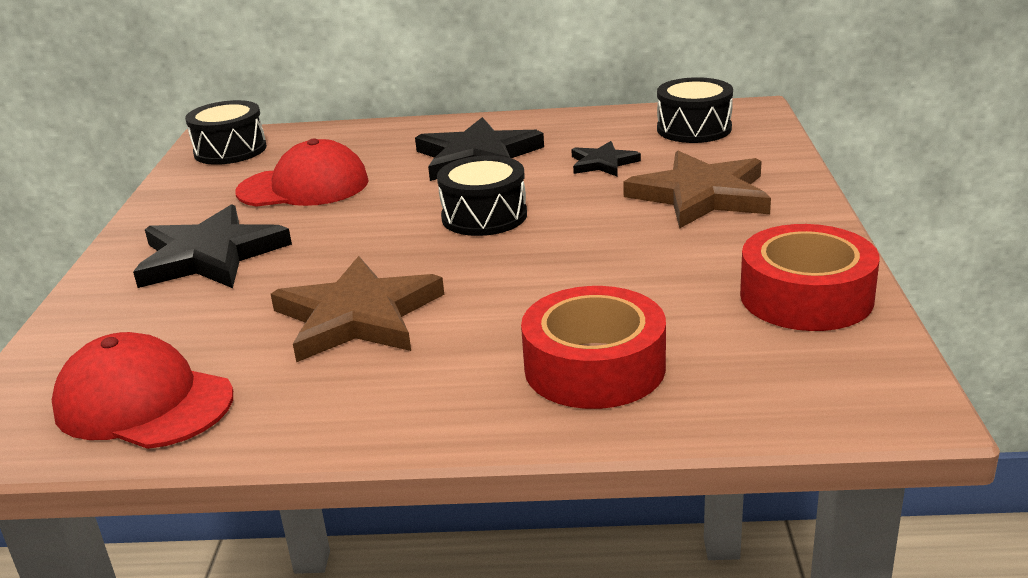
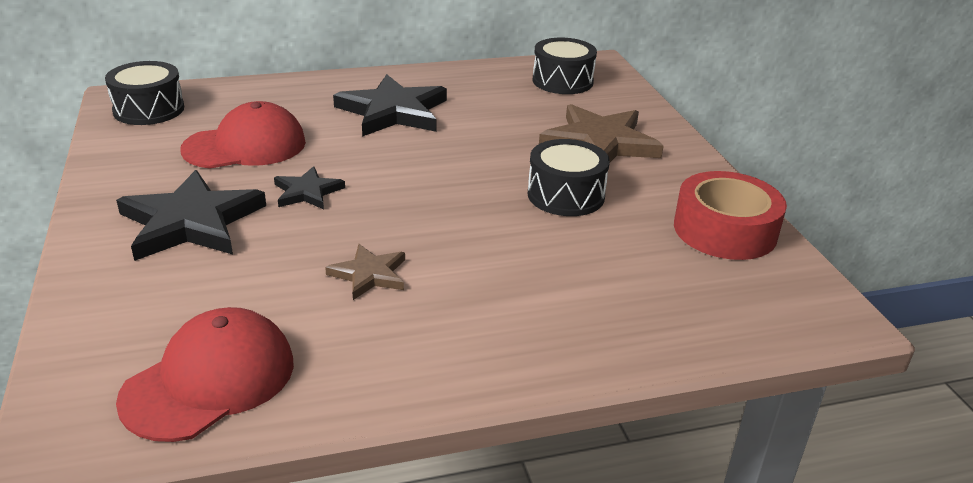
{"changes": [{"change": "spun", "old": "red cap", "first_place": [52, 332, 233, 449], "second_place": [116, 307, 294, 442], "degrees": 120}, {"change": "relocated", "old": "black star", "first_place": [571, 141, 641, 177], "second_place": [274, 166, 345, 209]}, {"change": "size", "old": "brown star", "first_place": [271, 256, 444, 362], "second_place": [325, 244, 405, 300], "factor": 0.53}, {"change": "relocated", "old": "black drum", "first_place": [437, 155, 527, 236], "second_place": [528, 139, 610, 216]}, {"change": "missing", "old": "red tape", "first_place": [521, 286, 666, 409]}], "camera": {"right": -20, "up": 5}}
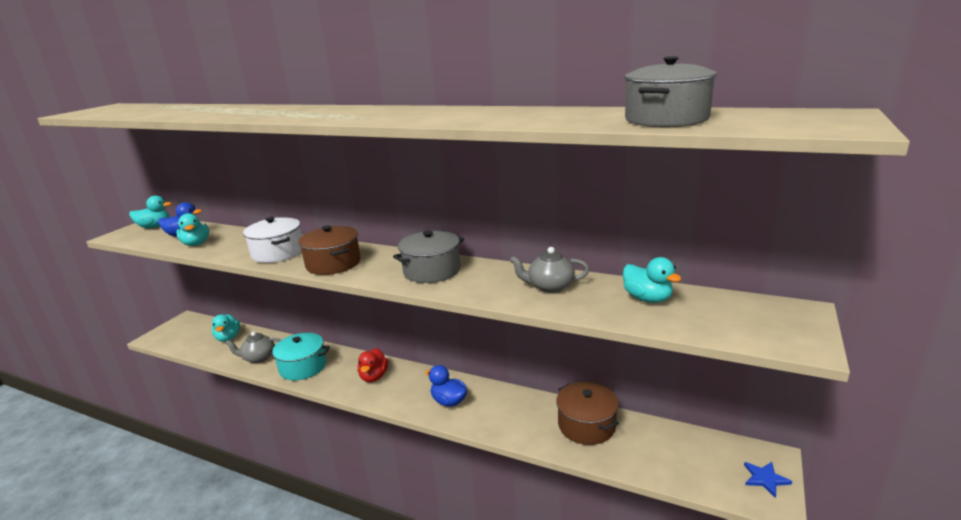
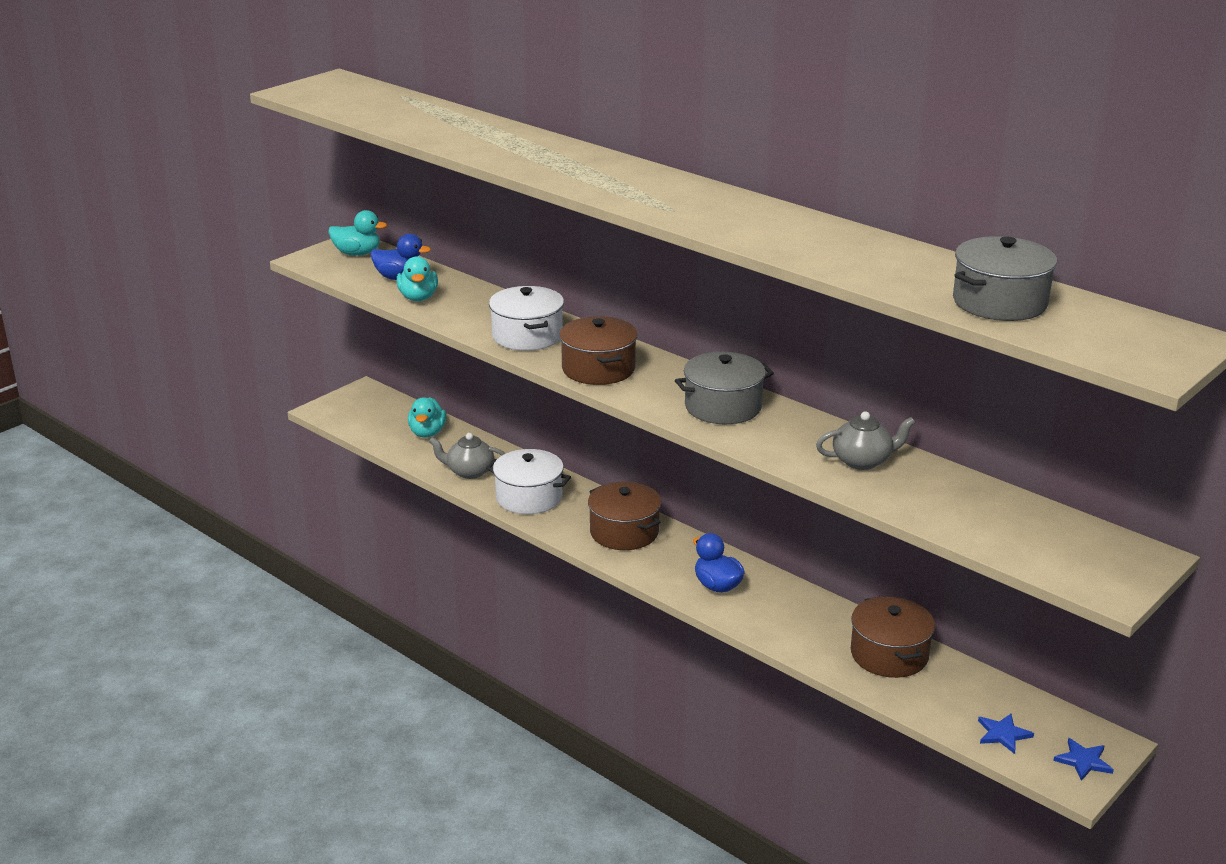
{"changes": [{"change": "colour", "old": "turquoise pot", "new": "white pot", "first_place": [268, 333, 330, 380], "second_place": [486, 449, 571, 514]}, {"change": "exchanged", "old": "red duck", "new": "brown pot", "first_place": [357, 348, 388, 382], "second_place": [588, 482, 661, 550]}, {"change": "spun", "old": "grey teapot", "first_place": [510, 247, 589, 293], "second_place": [816, 411, 915, 470], "degrees": 150}, {"change": "appeared", "new": "blue star", "second_place": [978, 714, 1034, 754]}, {"change": "missing", "old": "turquoise duck", "first_place": [623, 257, 681, 303]}], "camera": {"right": 15, "up": 5}}
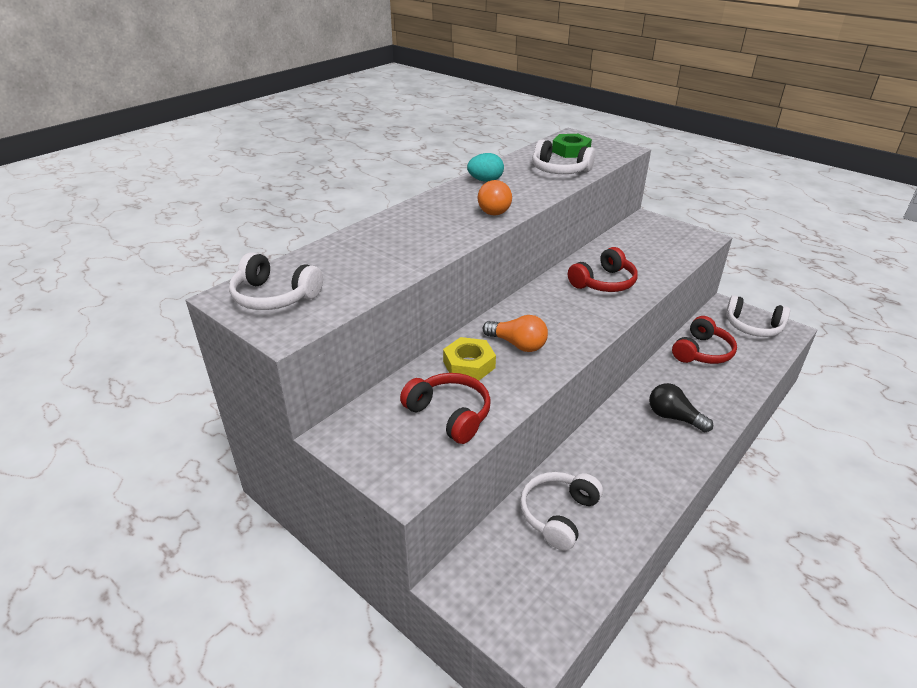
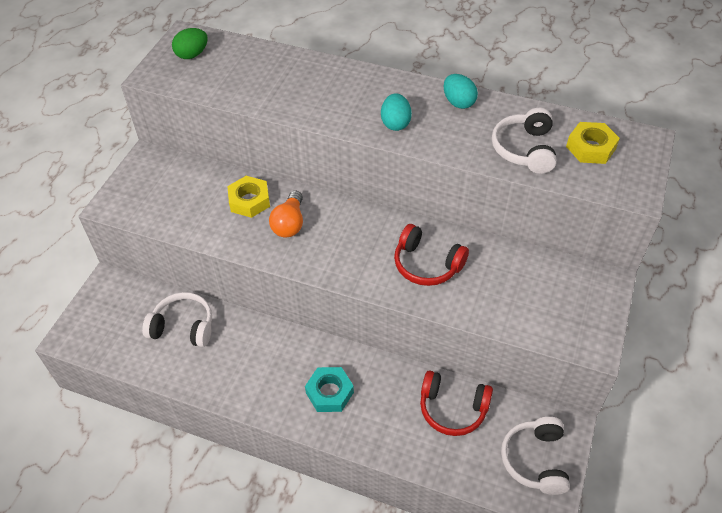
{"changes": [{"change": "exchanged", "old": "white headphones", "new": "green egg", "first_place": [229, 252, 323, 310], "second_place": [172, 28, 208, 59]}, {"change": "exchanged", "old": "black light bulb", "new": "turquoise nut", "first_place": [649, 383, 713, 432], "second_place": [305, 367, 354, 412]}, {"change": "exchanged", "old": "orange light bulb", "new": "turquoise egg", "first_place": [478, 180, 512, 216], "second_place": [381, 93, 412, 131]}, {"change": "colour", "old": "green nut", "new": "yellow nut", "first_place": [552, 134, 592, 158], "second_place": [566, 122, 620, 164]}, {"change": "missing", "old": "red headphones", "first_place": [400, 373, 491, 444]}], "camera": {"right": 70, "up": 15}}
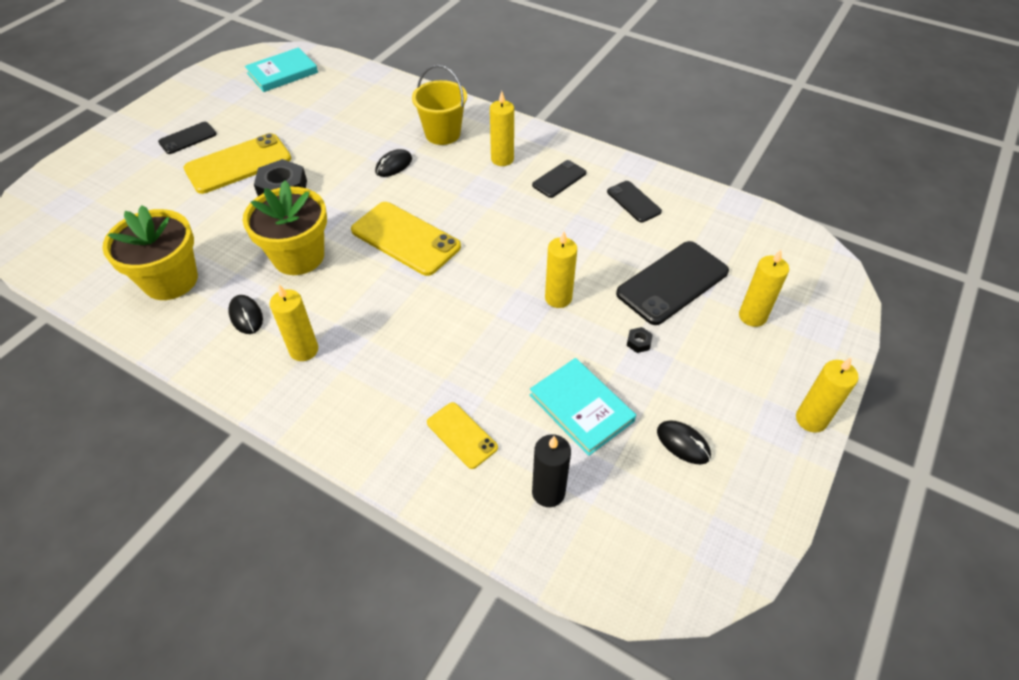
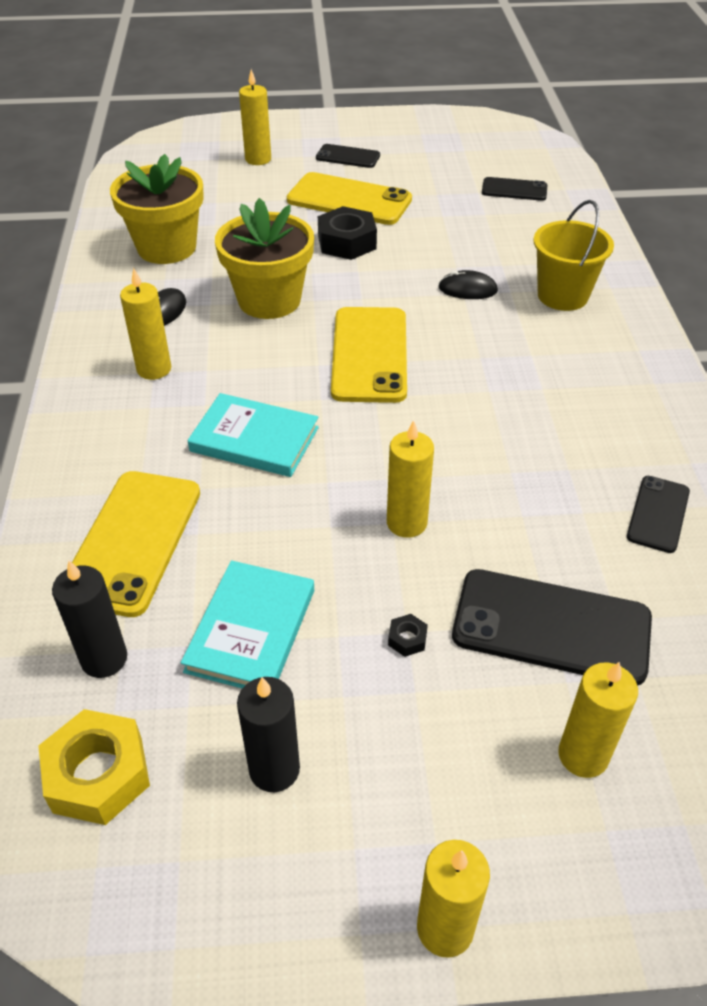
{"changes": [{"change": "appeared", "new": "yellow nut", "second_place": [38, 709, 150, 825]}, {"change": "size", "old": "yellow phone", "first_place": [427, 402, 498, 469], "second_place": [72, 471, 200, 617], "factor": 1.81}, {"change": "relocated", "old": "turquoise book", "first_place": [245, 47, 318, 92], "second_place": [188, 393, 319, 477]}, {"change": "exchanged", "old": "black mouse", "new": "black candle", "first_place": [657, 421, 711, 464], "second_place": [237, 677, 300, 792]}, {"change": "relocated", "old": "yellow candle", "first_place": [490, 91, 514, 166], "second_place": [239, 69, 271, 165]}, {"change": "relocated", "old": "black phone", "first_place": [532, 160, 587, 198], "second_place": [482, 177, 547, 201]}], "camera": {"right": 55, "up": -5}}
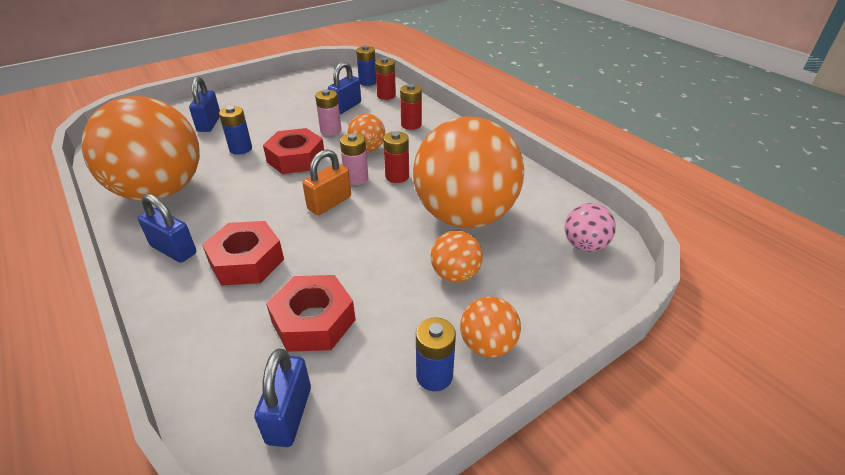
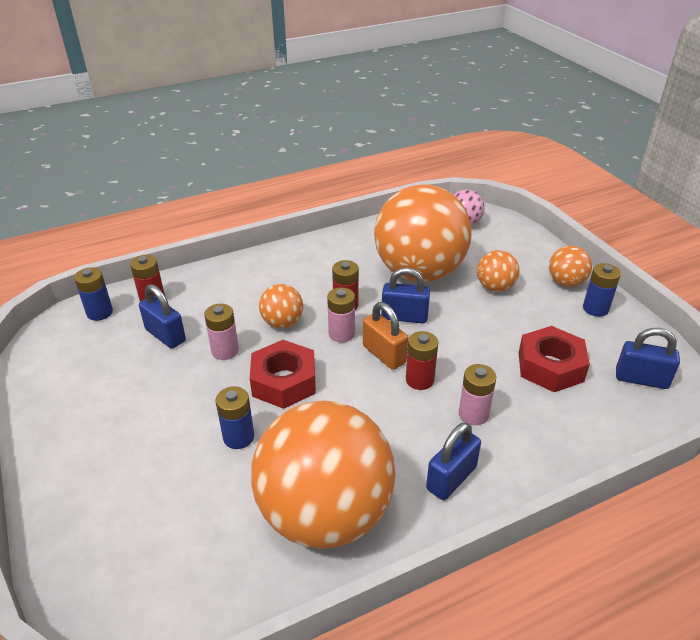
{"changes": [{"change": "relocated", "old": "blue padlock", "first_place": [189, 76, 220, 132], "second_place": [381, 267, 430, 323]}, {"change": "relocated", "old": "red battery", "first_place": [400, 84, 422, 130], "second_place": [406, 331, 438, 390]}, {"change": "exchanged", "old": "red nut", "new": "pink battery", "first_place": [202, 221, 284, 286], "second_place": [459, 364, 496, 425]}], "camera": {"right": -80, "up": 0}}
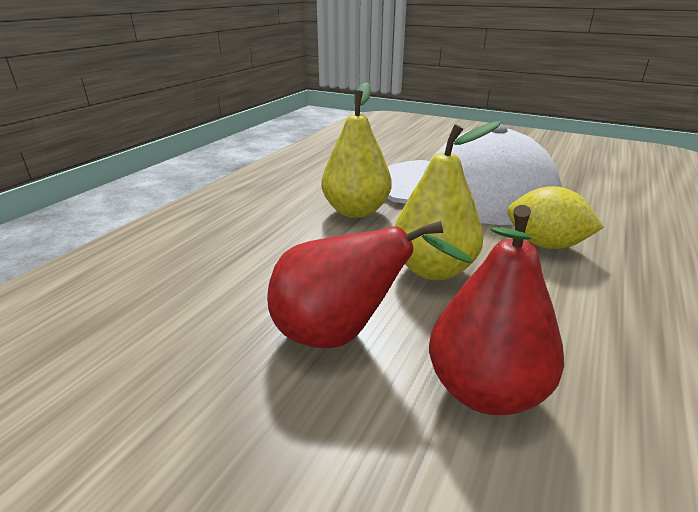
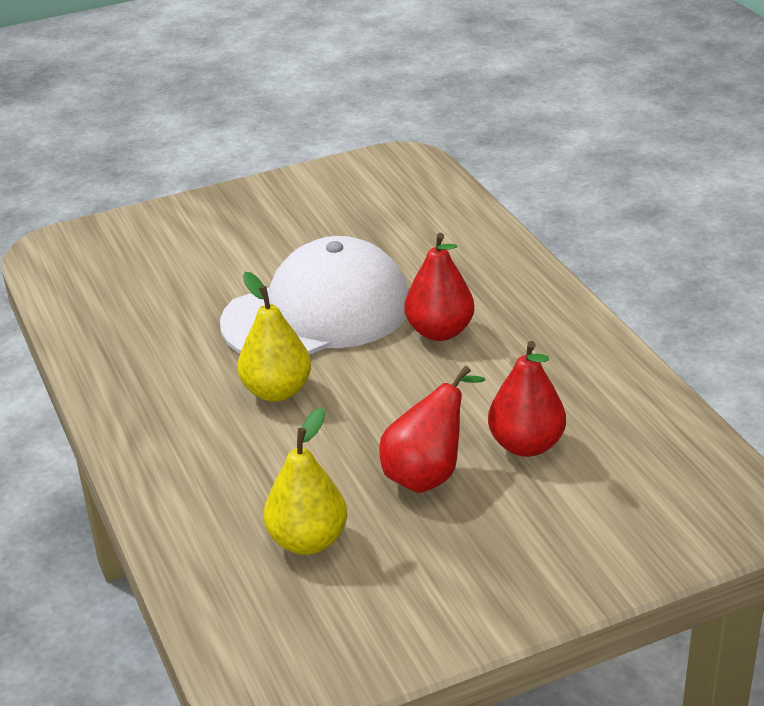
{"changes": [{"change": "relocated", "old": "yellow pear", "first_place": [394, 121, 501, 280], "second_place": [264, 407, 347, 555]}, {"change": "exchanged", "old": "yellow lemon", "new": "red pear", "first_place": [507, 186, 604, 249], "second_place": [405, 233, 474, 341]}], "camera": {"right": -50, "up": 5}}
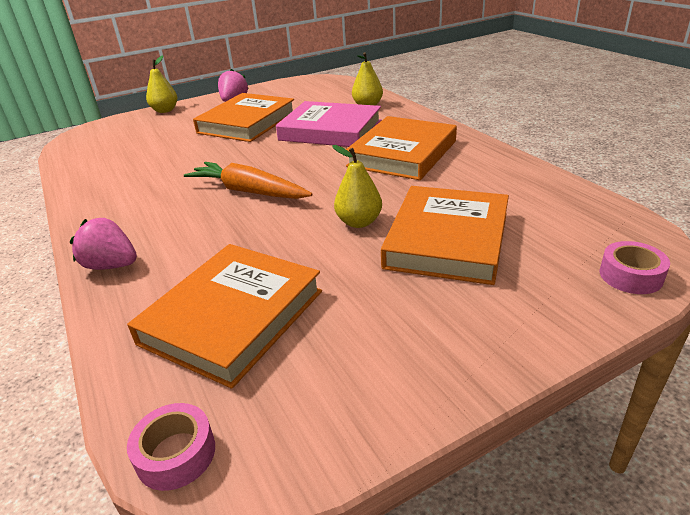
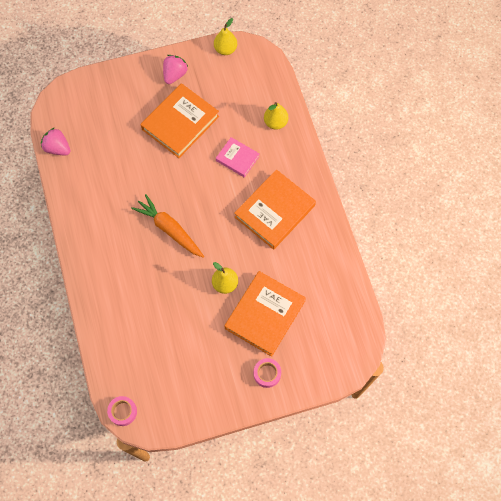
{"changes": [{"change": "relocated", "old": "pink strawberry", "first_place": [70, 218, 137, 270], "second_place": [41, 128, 71, 155]}, {"change": "relocated", "old": "yellow pear", "first_place": [146, 55, 177, 113], "second_place": [214, 18, 237, 55]}, {"change": "size", "old": "pink book", "first_place": [276, 101, 381, 147], "second_place": [216, 137, 260, 178], "factor": 0.55}, {"change": "relocated", "old": "pink tape", "first_place": [599, 241, 670, 294], "second_place": [254, 358, 281, 388]}, {"change": "missing", "old": "orange book", "first_place": [127, 244, 322, 389]}], "camera": {"right": 10, "up": 35}}
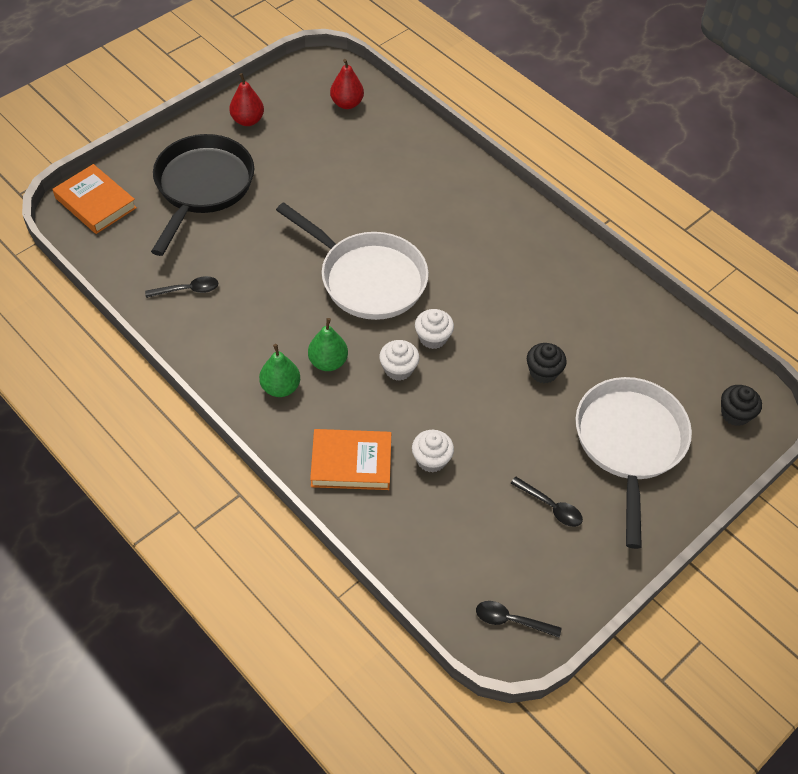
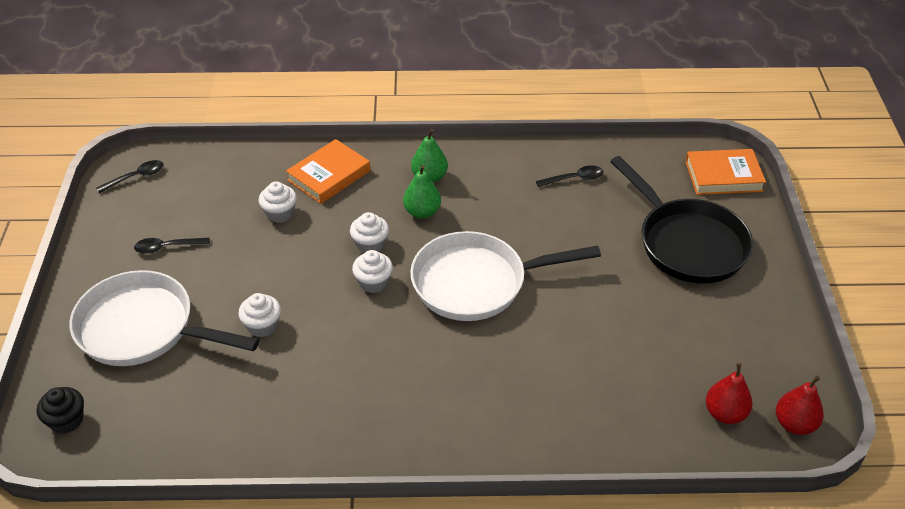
{"changes": [{"change": "spun", "old": "white pan", "first_place": [575, 377, 692, 549], "second_place": [69, 270, 259, 366], "degrees": 150}, {"change": "colour", "old": "black cupcake", "new": "white cupcake", "first_place": [527, 343, 567, 383], "second_place": [238, 293, 281, 337]}, {"change": "spun", "old": "black spoon", "first_place": [145, 276, 218, 298], "second_place": [536, 165, 603, 187], "degrees": -135}, {"change": "relocated", "old": "red pear", "first_place": [229, 73, 264, 126], "second_place": [776, 376, 824, 435]}], "camera": {"right": 135, "up": -10}}
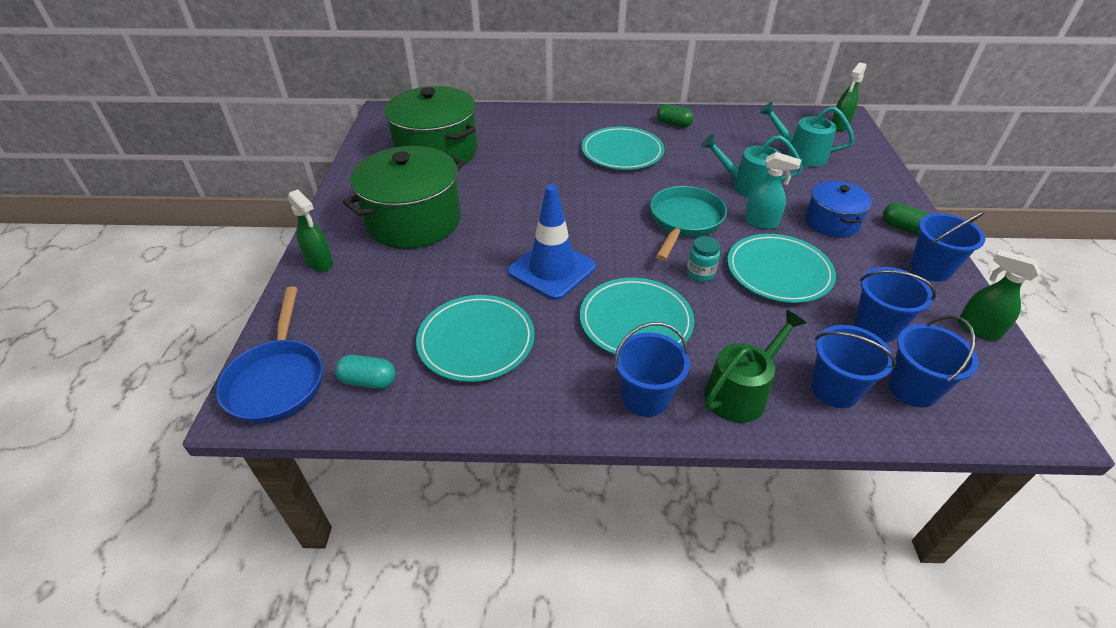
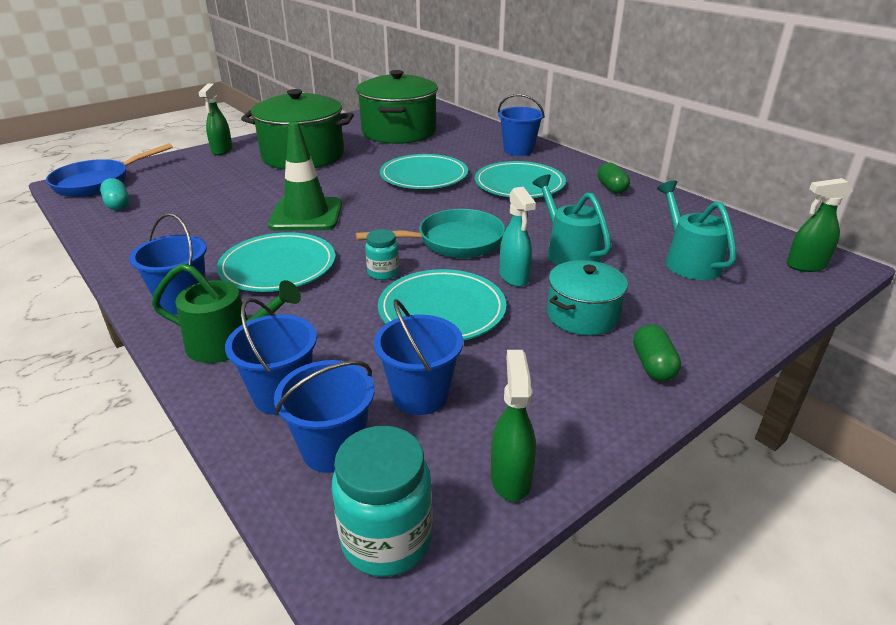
{"changes": [{"change": "colour", "old": "blue traffic cone", "new": "green traffic cone", "first_place": [508, 184, 596, 300], "second_place": [268, 122, 342, 231]}, {"change": "appeared", "new": "turquoise jar", "second_place": [332, 426, 433, 577]}, {"change": "relocated", "old": "turquoise plate", "first_place": [416, 295, 535, 382], "second_place": [380, 154, 468, 189]}, {"change": "relocated", "old": "blue bucket", "first_place": [910, 211, 985, 282], "second_place": [498, 94, 545, 156]}, {"change": "colour", "old": "blue pot", "new": "turquoise pot", "first_place": [805, 181, 872, 238], "second_place": [547, 260, 628, 336]}], "camera": {"right": 50, "up": -10}}
